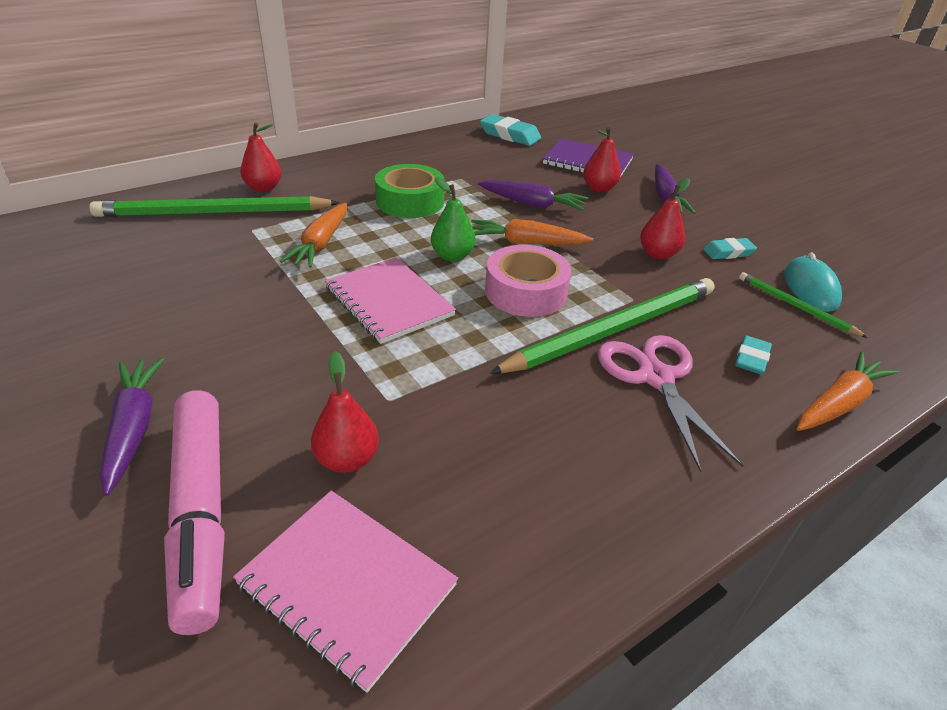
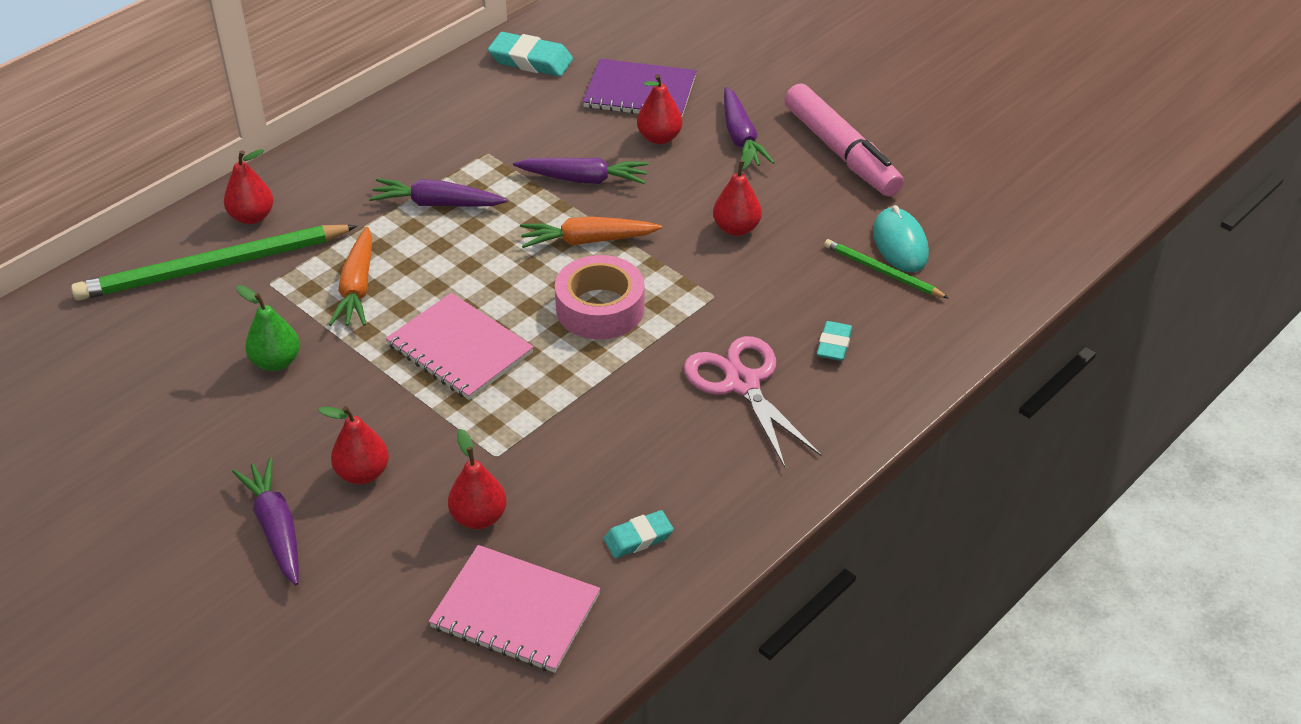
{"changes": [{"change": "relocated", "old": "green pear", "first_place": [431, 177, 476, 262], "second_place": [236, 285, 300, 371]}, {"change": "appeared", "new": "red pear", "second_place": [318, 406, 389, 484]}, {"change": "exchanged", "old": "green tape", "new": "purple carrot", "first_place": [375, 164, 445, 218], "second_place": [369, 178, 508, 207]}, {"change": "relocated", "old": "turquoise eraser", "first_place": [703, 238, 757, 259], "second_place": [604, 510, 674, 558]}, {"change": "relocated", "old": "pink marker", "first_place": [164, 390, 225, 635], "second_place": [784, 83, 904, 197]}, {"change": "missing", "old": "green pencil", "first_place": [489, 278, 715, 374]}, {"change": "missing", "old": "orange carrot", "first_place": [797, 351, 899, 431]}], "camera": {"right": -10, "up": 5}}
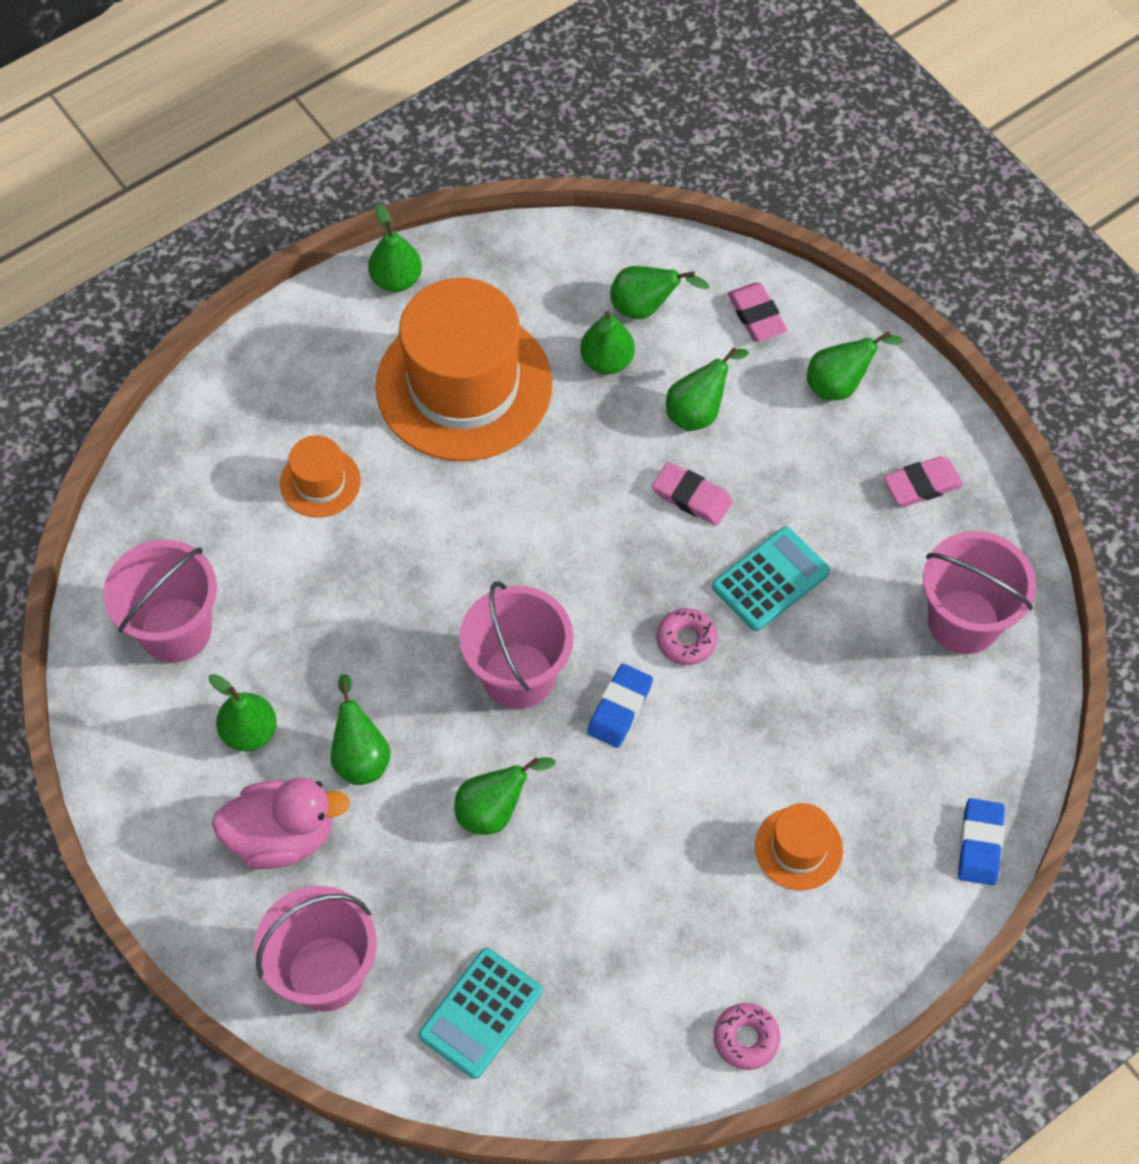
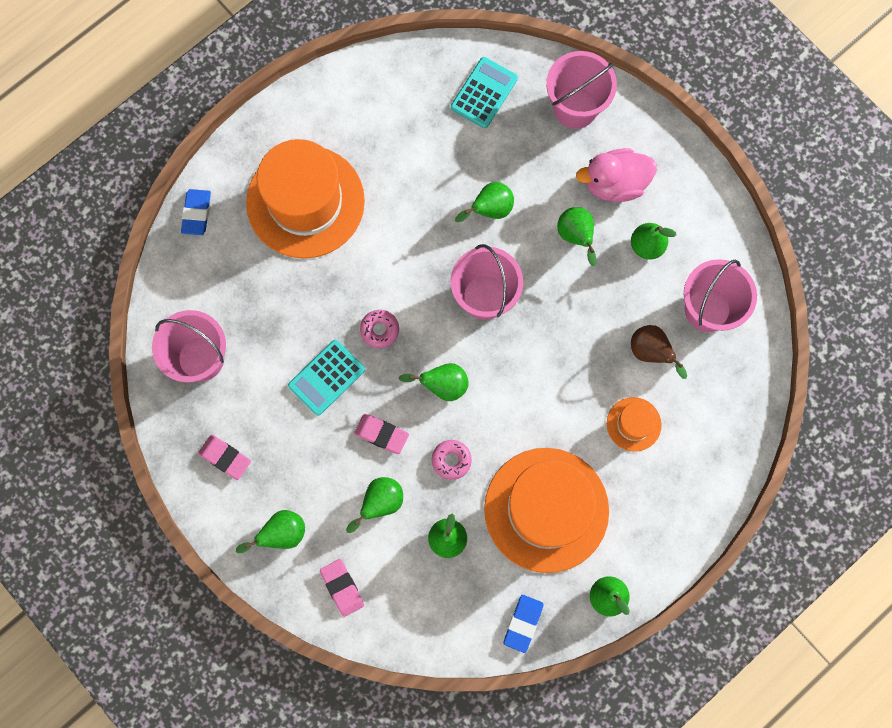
{"changes": [{"change": "spun", "old": "pink eraser", "first_place": [884, 456, 963, 506], "second_place": [198, 435, 251, 480], "degrees": 60}, {"change": "size", "old": "orange hat", "first_place": [755, 803, 843, 890], "second_place": [246, 139, 365, 259], "factor": 2.24}, {"change": "relocated", "old": "green pear", "first_place": [610, 266, 709, 319], "second_place": [399, 363, 469, 401]}, {"change": "relocated", "old": "pink donut", "first_place": [714, 1003, 780, 1070], "second_place": [432, 440, 472, 480]}, {"change": "relocated", "old": "blue eraser", "first_place": [587, 664, 653, 748], "second_place": [504, 595, 543, 653]}, {"change": "appeared", "new": "brown pear", "second_place": [631, 325, 687, 379]}], "camera": {"right": 175, "up": 15}}
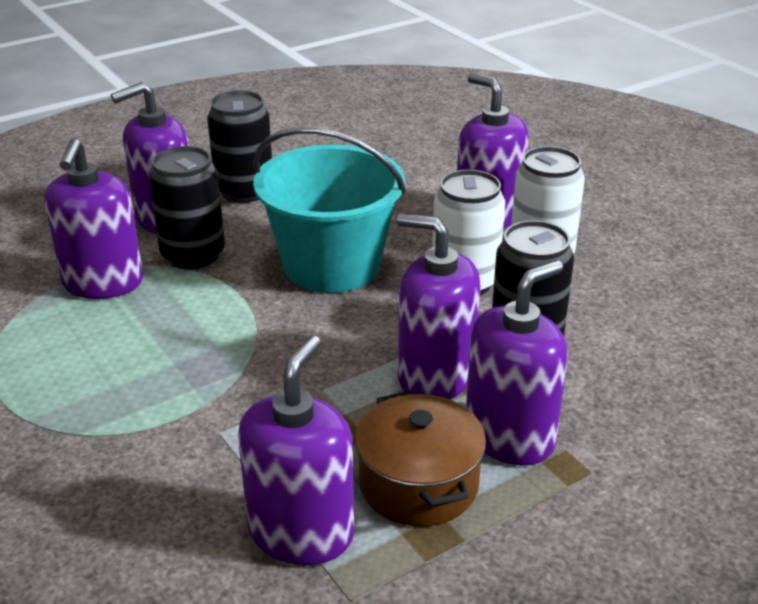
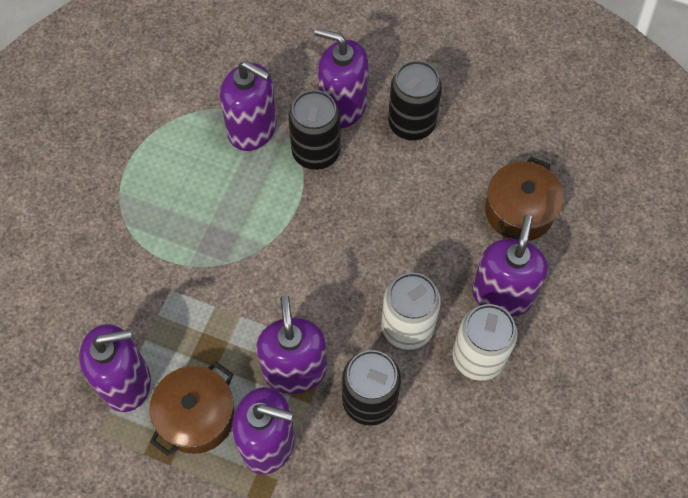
{"changes": [{"change": "spun", "old": "purple soap dispenser", "first_place": [44, 139, 143, 299], "second_place": [220, 61, 277, 151], "degrees": -120}, {"change": "appeared", "new": "brown pot", "second_place": [485, 157, 563, 241]}, {"change": "missing", "old": "turquoise bucket", "first_place": [253, 127, 406, 293]}], "camera": {"right": 55, "up": 30}}
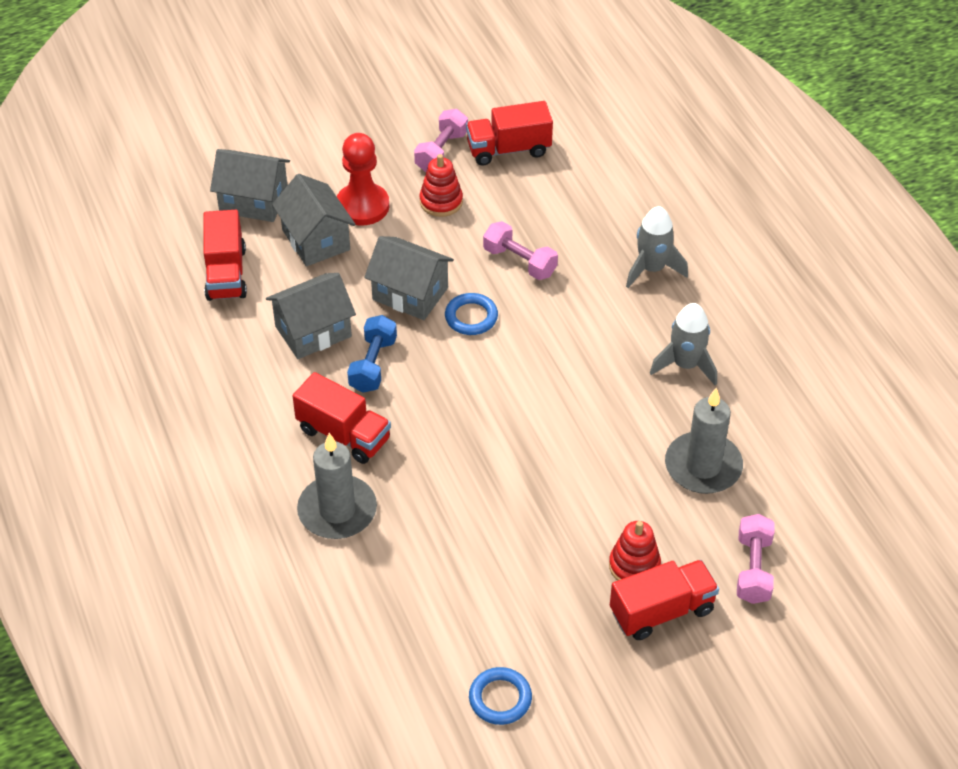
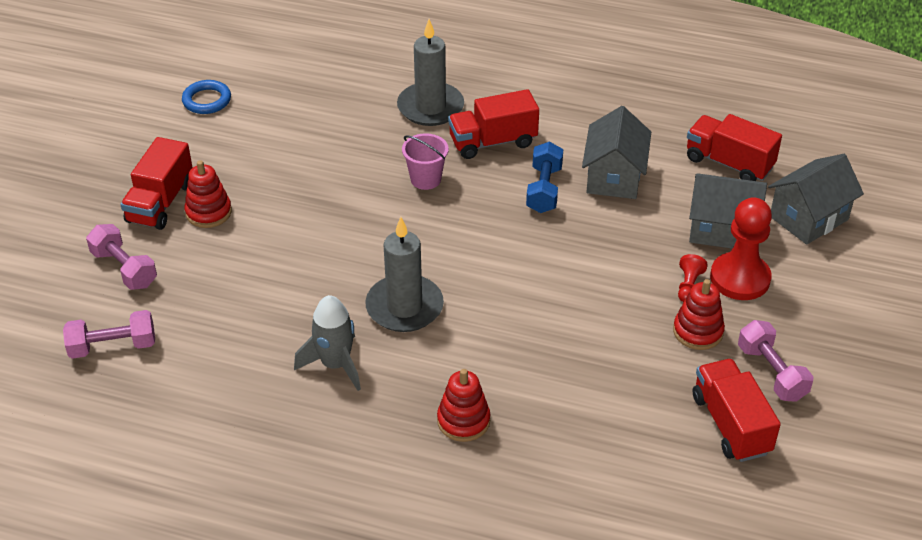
{"changes": [{"change": "relocated", "old": "pink dumbbell", "first_place": [483, 221, 558, 280], "second_place": [63, 310, 155, 359]}, {"change": "relocated", "old": "grey candle", "first_place": [665, 388, 743, 494], "second_place": [365, 217, 444, 332]}, {"change": "appeared", "new": "pink bucket", "second_place": [402, 133, 449, 190]}, {"change": "exchanged", "old": "grey rocket", "new": "red stacking toy", "first_place": [626, 206, 688, 288], "second_place": [437, 369, 490, 442]}, {"change": "spun", "old": "blue dumbbell", "first_place": [347, 315, 397, 393], "second_place": [526, 142, 563, 213], "degrees": 45}, {"change": "appeared", "new": "red pawn", "second_place": [678, 254, 708, 302]}, {"change": "spun", "old": "red truck", "first_place": [466, 101, 553, 166], "second_place": [693, 359, 781, 462], "degrees": -45}, {"change": "missing", "old": "grey house", "first_place": [364, 236, 454, 320]}, {"change": "missing", "old": "blue ring", "first_place": [445, 293, 498, 335]}], "camera": {"right": 130, "up": -5}}
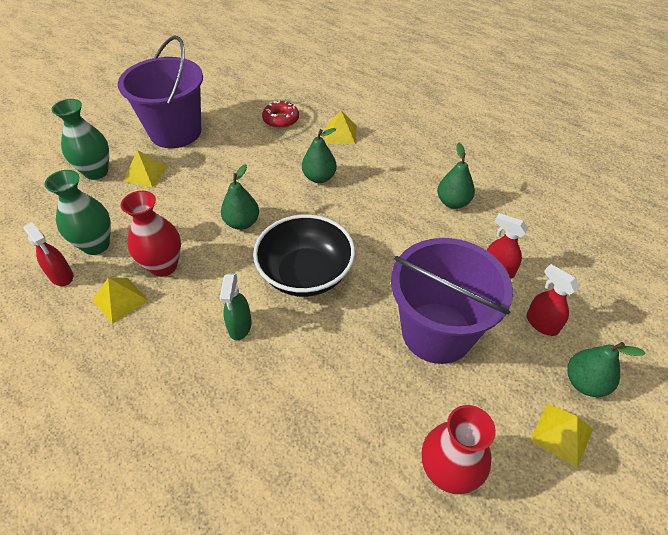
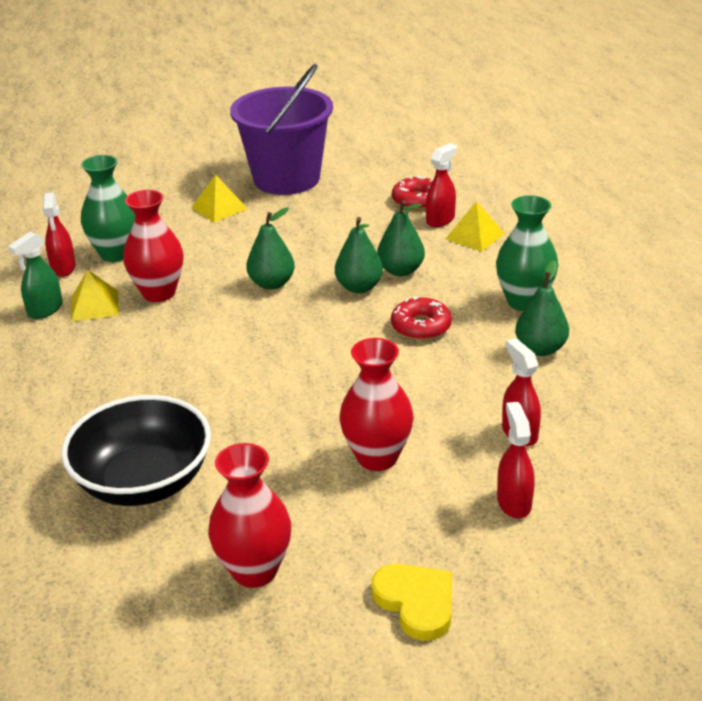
{"changes": [{"change": "relocated", "old": "green spray bottle", "first_place": [220, 274, 252, 340], "second_place": [8, 232, 63, 319]}, {"change": "relocated", "old": "black bowl", "first_place": [253, 214, 355, 297], "second_place": [61, 395, 211, 506]}, {"change": "relocated", "old": "green pear", "first_place": [567, 342, 646, 397], "second_place": [335, 217, 383, 293]}, {"change": "exchanged", "old": "purple bucket", "new": "red vase", "first_place": [391, 238, 513, 364], "second_place": [339, 338, 413, 471]}, {"change": "exchanged", "old": "yellow pyramid", "new": "yellow heart", "first_place": [530, 403, 593, 468], "second_place": [372, 564, 452, 641]}, {"change": "appeared", "new": "red donut", "second_place": [391, 297, 452, 340]}, {"change": "appeared", "new": "red spray bottle", "second_place": [426, 143, 457, 227]}, {"change": "relocated", "old": "green vase", "first_place": [52, 99, 109, 180], "second_place": [496, 195, 558, 311]}], "camera": {"right": 35, "up": -15}}
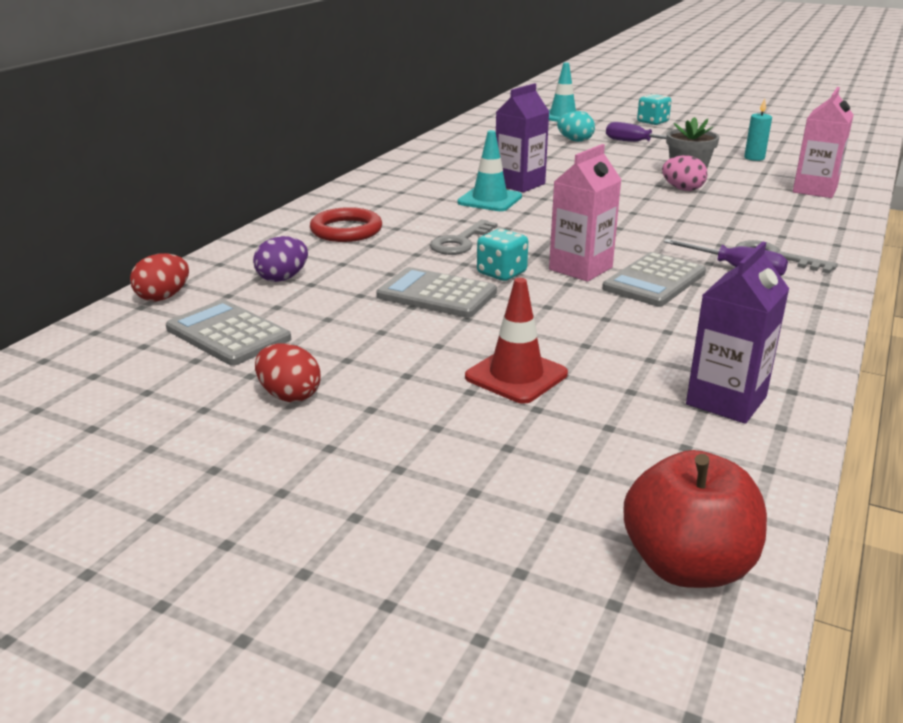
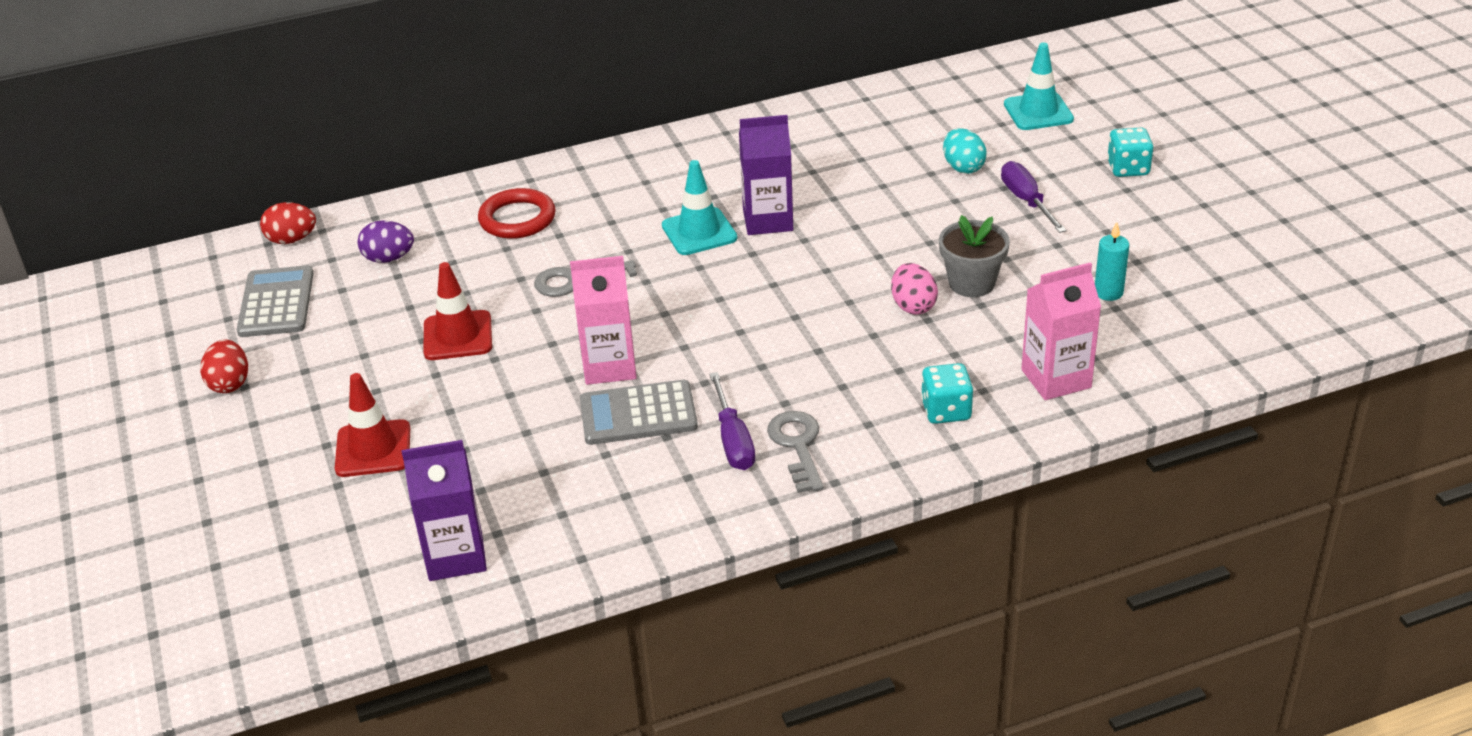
{"changes": [{"change": "exchanged", "old": "grey calculator", "new": "red traffic cone", "first_place": [376, 267, 497, 318], "second_place": [424, 262, 492, 360]}, {"change": "relocated", "old": "turquoise dice", "first_place": [477, 229, 528, 281], "second_place": [921, 363, 974, 424]}, {"change": "missing", "old": "red apple", "first_place": [624, 450, 767, 588]}], "camera": {"right": 45, "up": 10}}
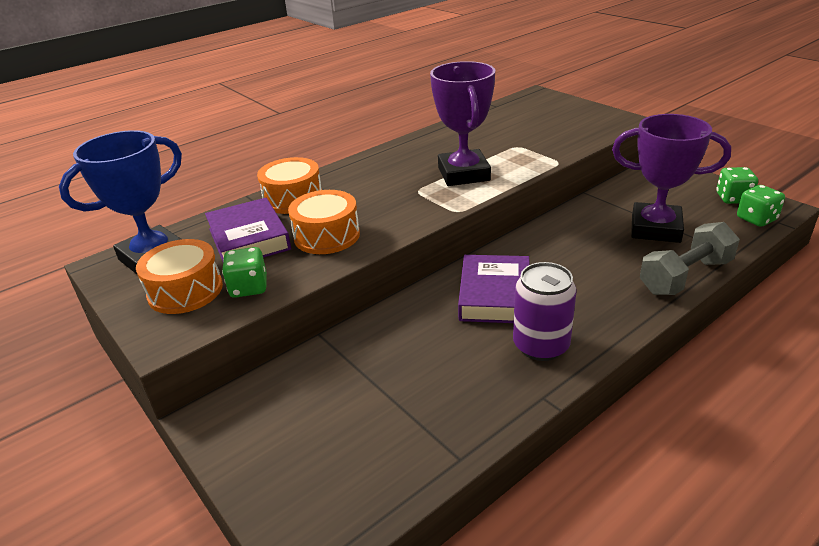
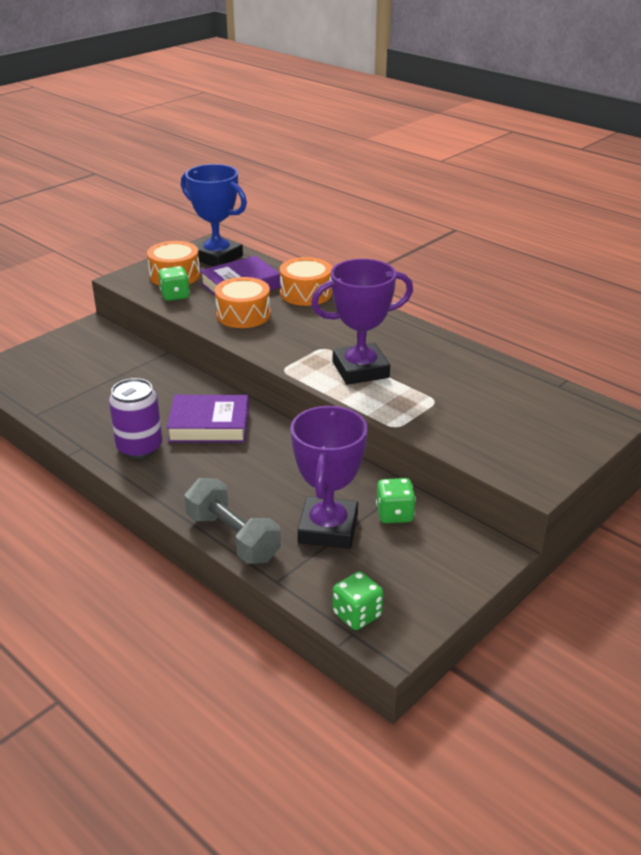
{"changes": [{"change": "relocated", "old": "green dice", "first_place": [716, 167, 758, 204], "second_place": [376, 478, 416, 523]}], "camera": {"right": 80, "up": 0}}
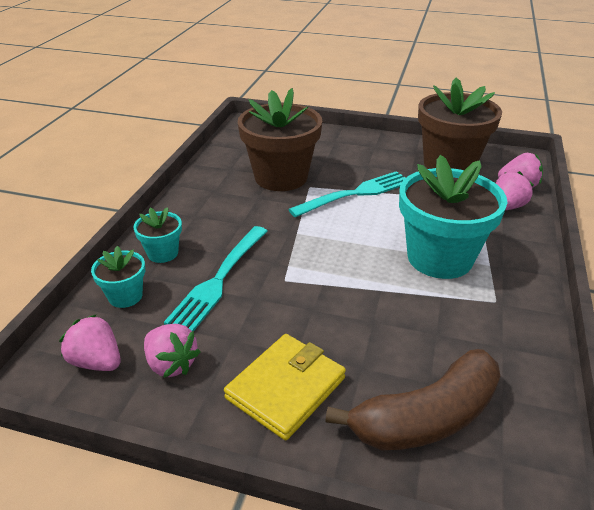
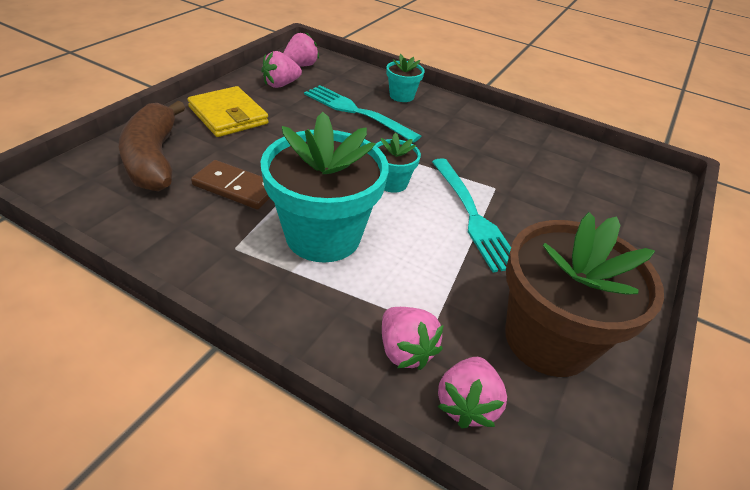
{"changes": [{"change": "appeared", "new": "brown domino", "second_place": [191, 160, 270, 209]}, {"change": "relocated", "old": "turquoise flower pot", "first_place": [91, 246, 145, 308], "second_place": [375, 132, 421, 193]}, {"change": "missing", "old": "brown flower pot", "first_place": [238, 88, 322, 191]}], "camera": {"right": 100, "up": 5}}
